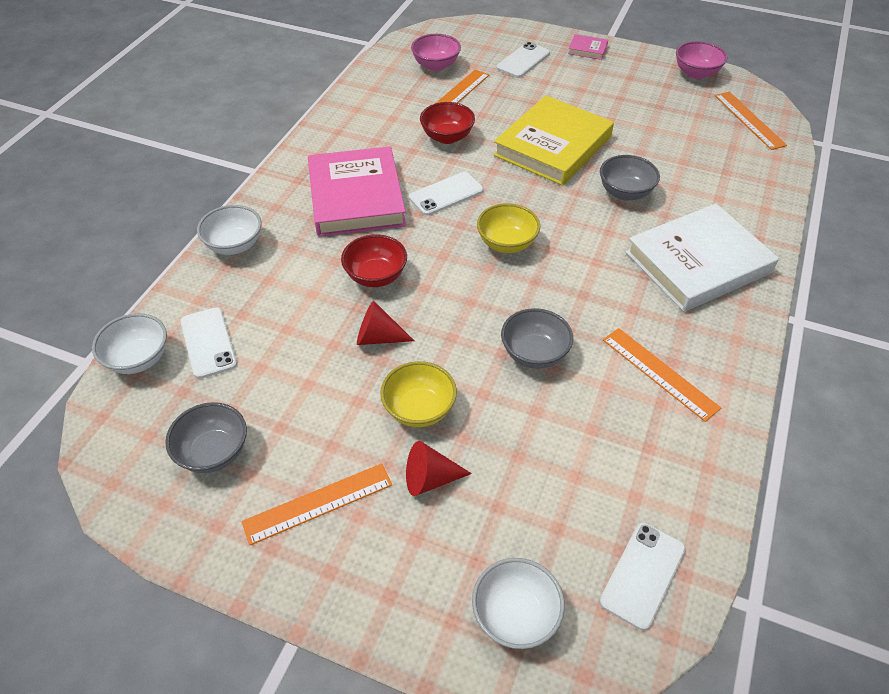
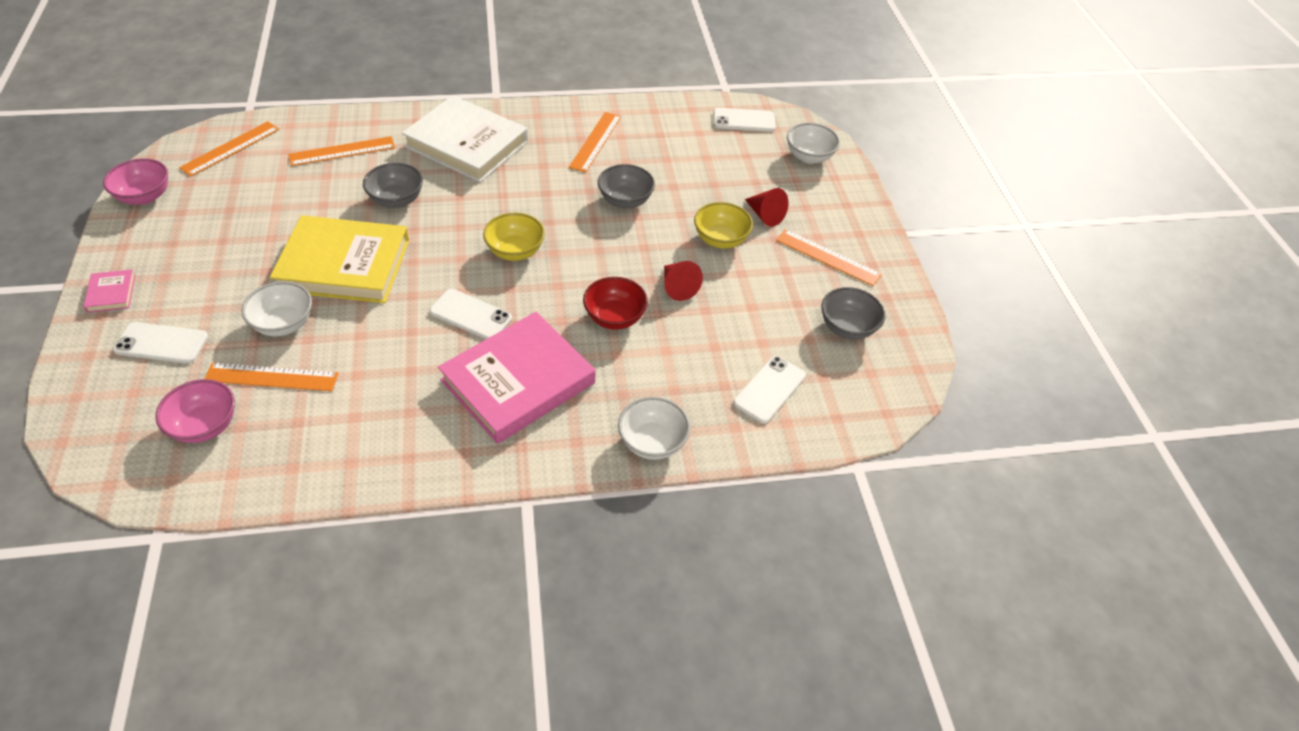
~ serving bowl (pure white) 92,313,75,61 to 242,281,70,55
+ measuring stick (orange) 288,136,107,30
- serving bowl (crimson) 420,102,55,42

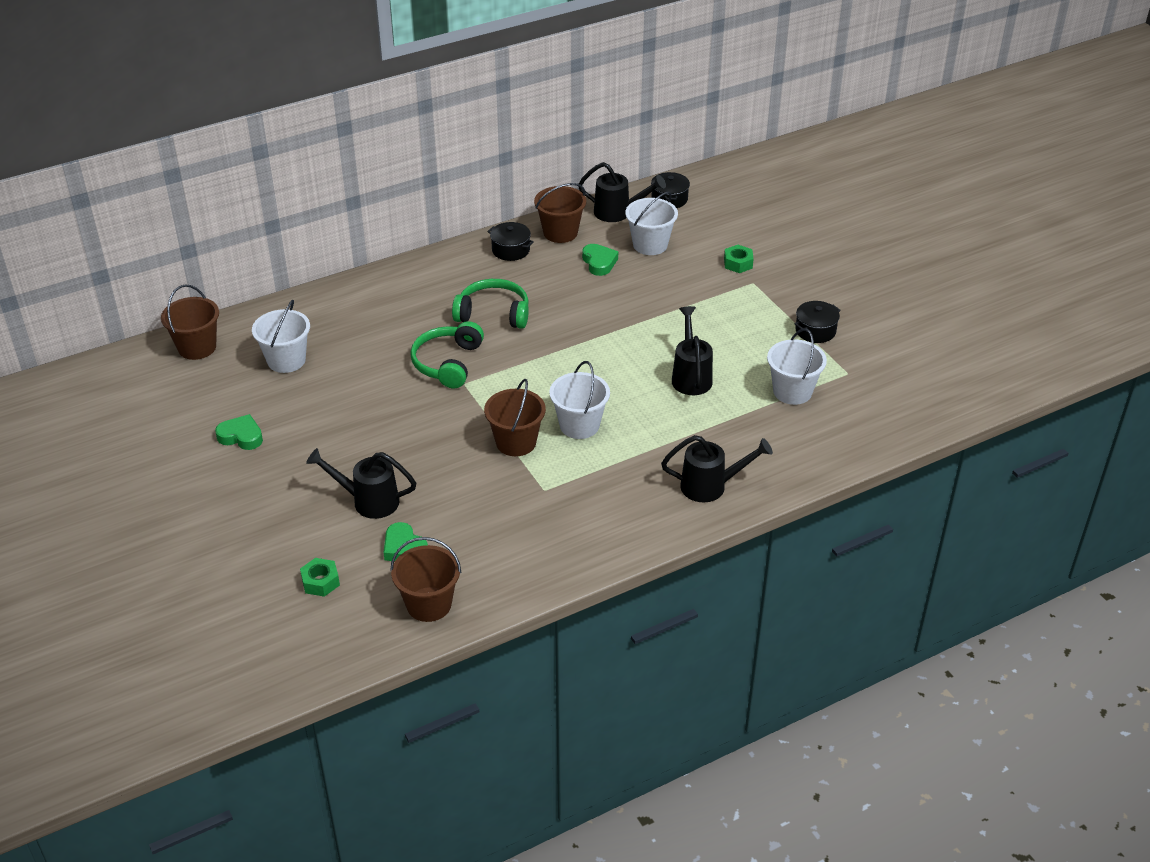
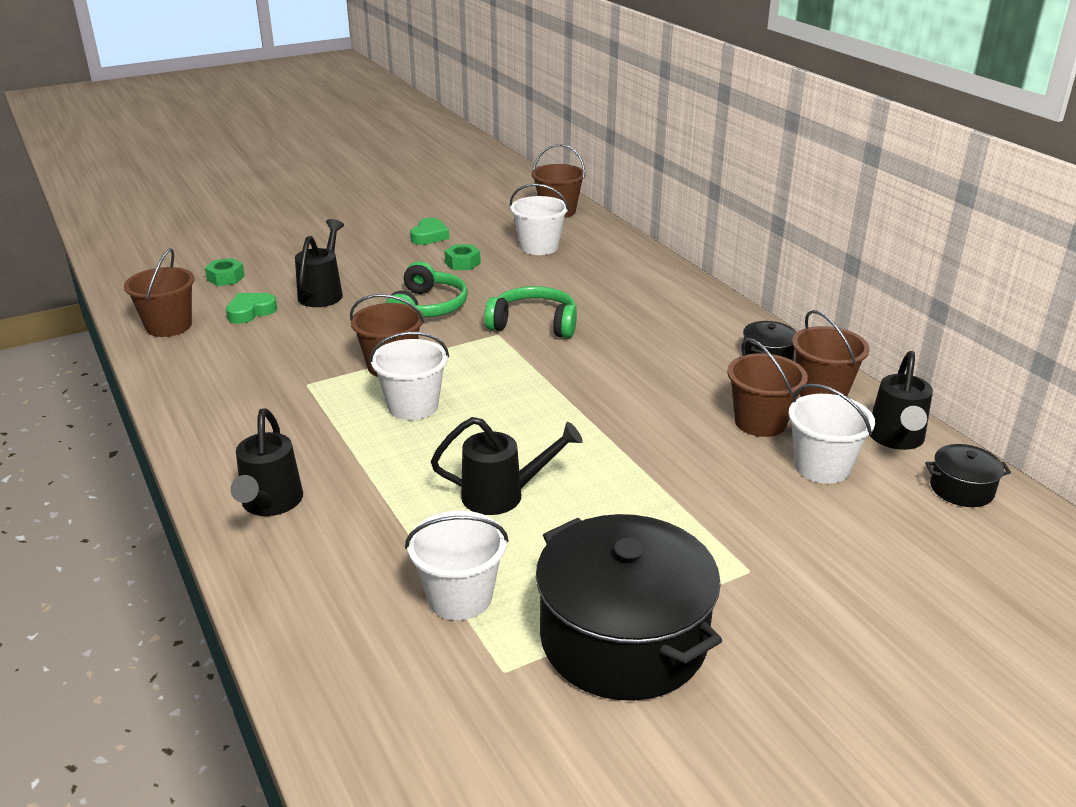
~ over-ear headphones (emerald) 452,279,77,50 to 386,261,82,56
~ hex nut (emerald) 724,245,30,28 to 445,244,36,26
~ cooking pot (jet-black) 794,301,47,42 = 536,514,186,187 x2.26
~ love heart (emerald) 582,244,36,32 to bucket (brown) 727,338,81,99

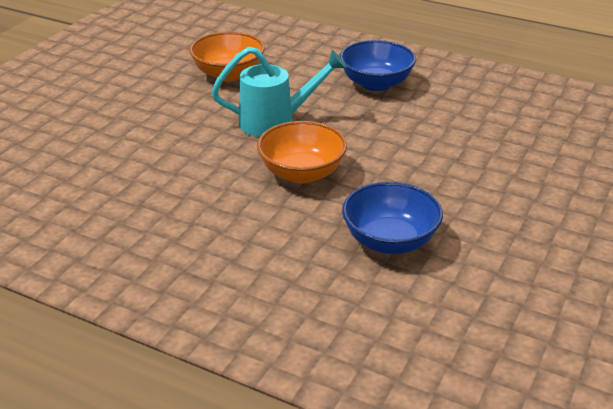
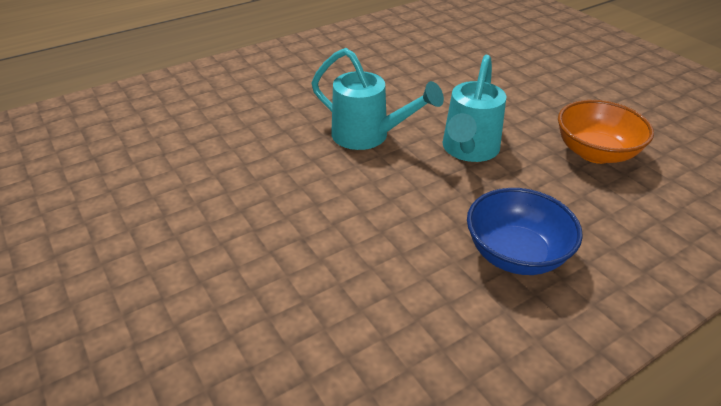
~ serving bowl (orange) 257,121,90,63 to watering pot (teal) 312,48,132,102
- serving bowl (royal blue) 342,182,101,72

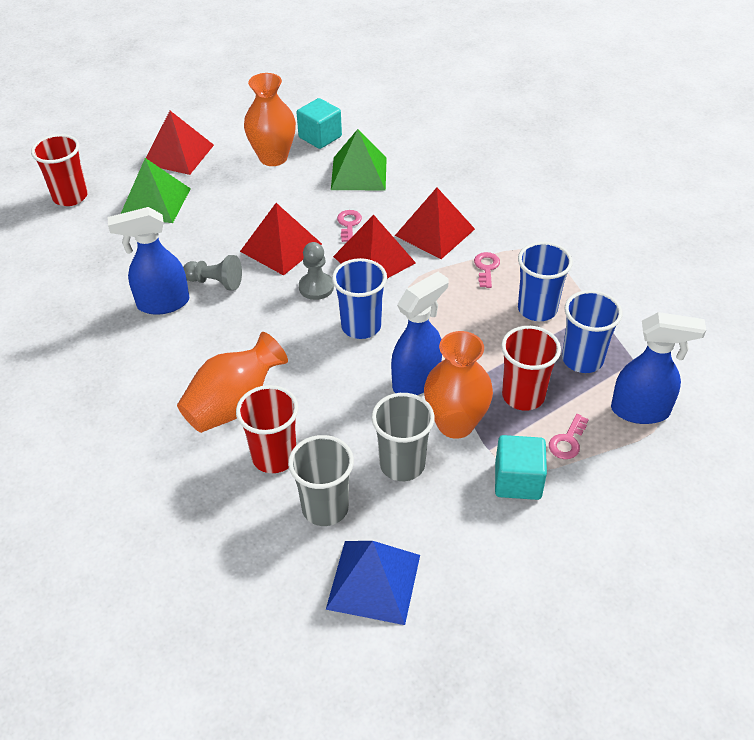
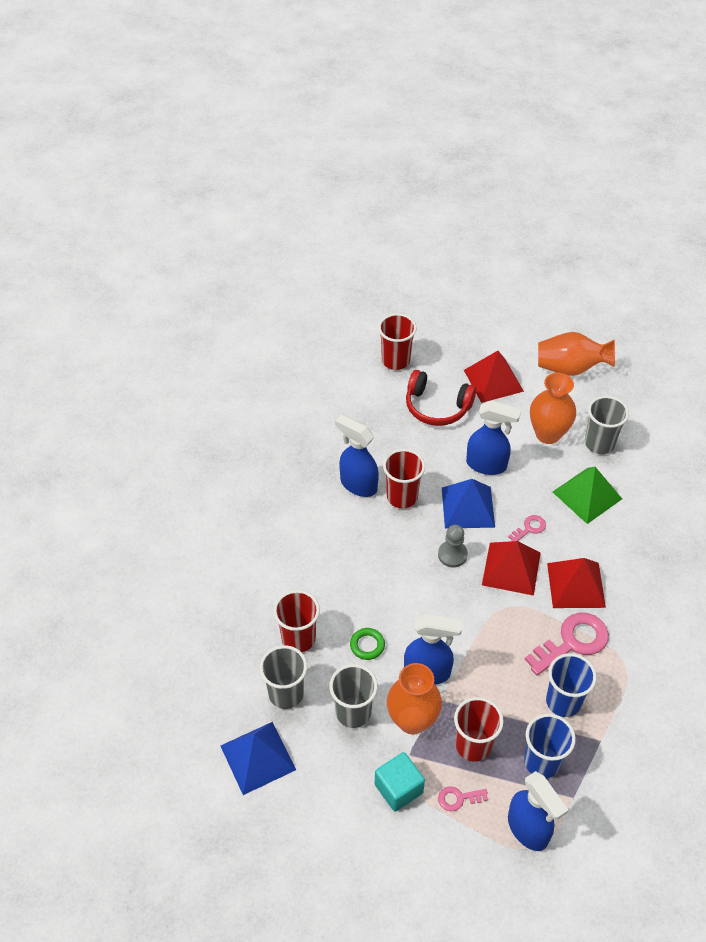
+ ring (emerald) 350,628,35,32
~ chess pawn (grey) 183,255,59,36 to tumbler (crimson) 383,449,42,60
~ pyramid (emerald) 121,158,70,65 to over-ear headphones (crimson) 406,370,70,56
~ pyramid (crimson) 240,203,82,73 to pyramid (royal blue) 442,479,53,50
+ spray cleaner (royal blue) 466,401,55,74
~ key (rose-pink) 474,252,26,36 = 525,612,84,64 x2.03
~ vase (orange) 177,332,111,101 to 538,332,77,44
~ block (teal) 296,98,46,51 to tumbler (grey) 585,396,44,58
- tumbler (royal blue) 332,258,55,81

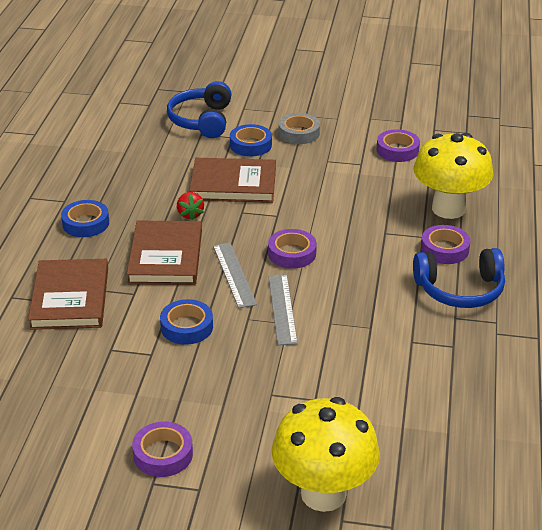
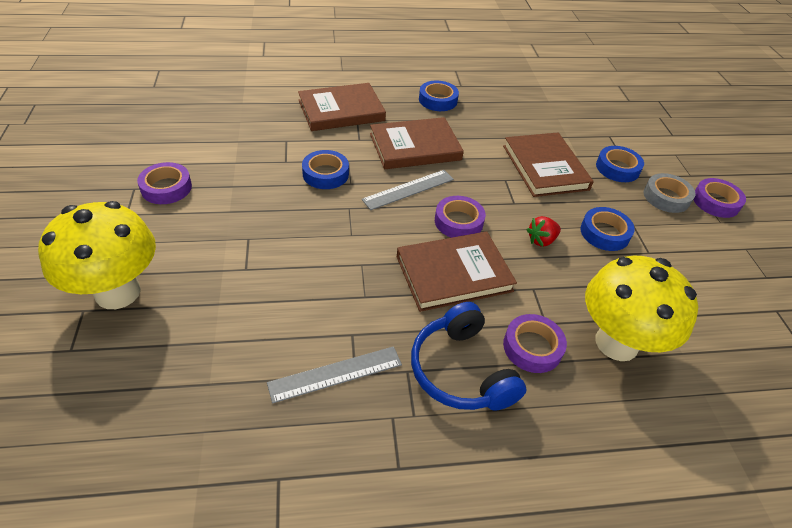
~ measuring stick (grey) 268,274,30,71 to 267,346,135,57
+ hardback (brown) 397,232,120,80
~ toy strawberry (crimson) 177,192,27,29 to 526,216,35,31
+ tape (royal blue) 580,207,55,44
~ tape (violet) 376,129,44,33 to 694,178,52,40
- over-ear headphones (royal blue) 167,81,64,57

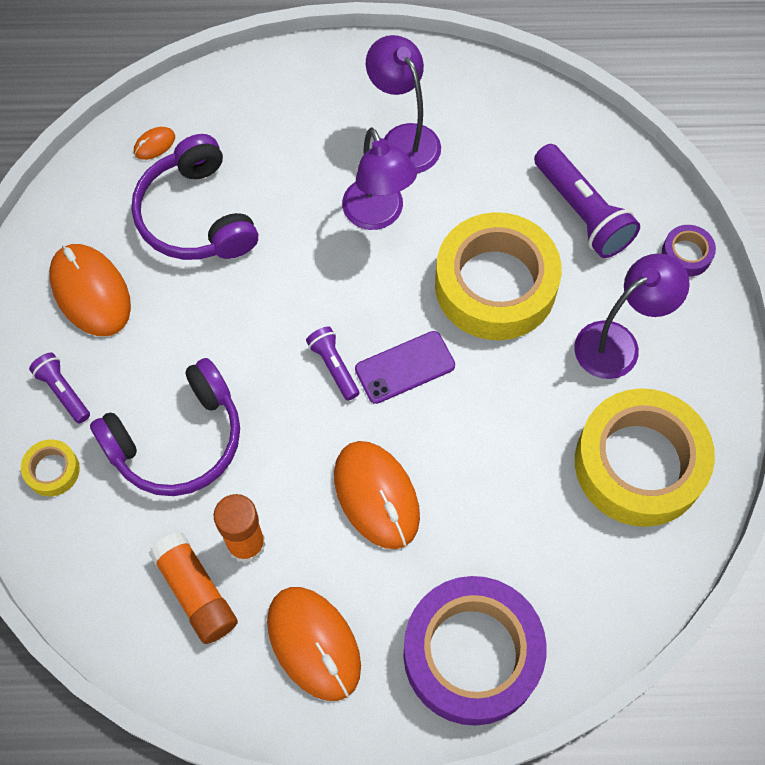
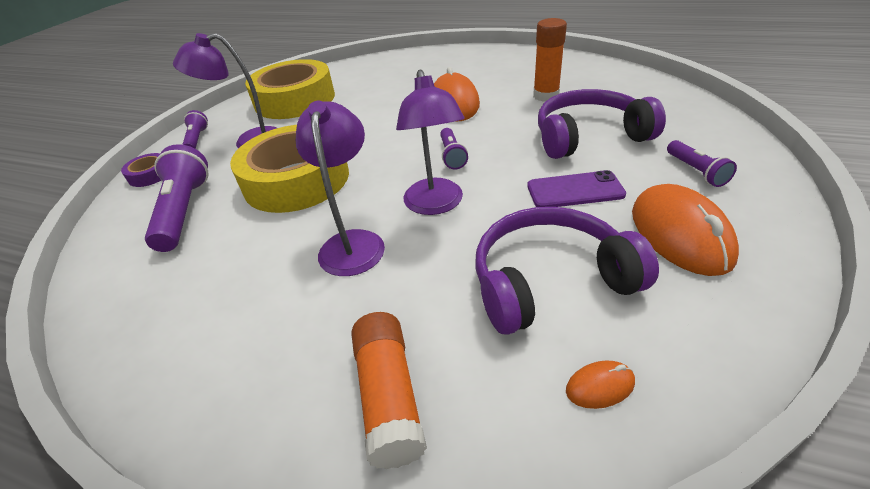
+ torch (violet) 182,110,26,39
~ glue (orange) 149,532,89,112 to 351,312,76,157
~ desk lamp (violet) 366,35,75,138 to 396,70,69,145
~ over-ear headphones (violet) 132,134,126,126 = 475,207,184,128 105 degrees counterclockwise
~ smartphone (violet) 355,331,100,73 to 527,170,99,37
- tape (golden) 21,439,59,58
- PC mouse (orange) 267,587,94,114
- tape (violet) 403,576,144,150

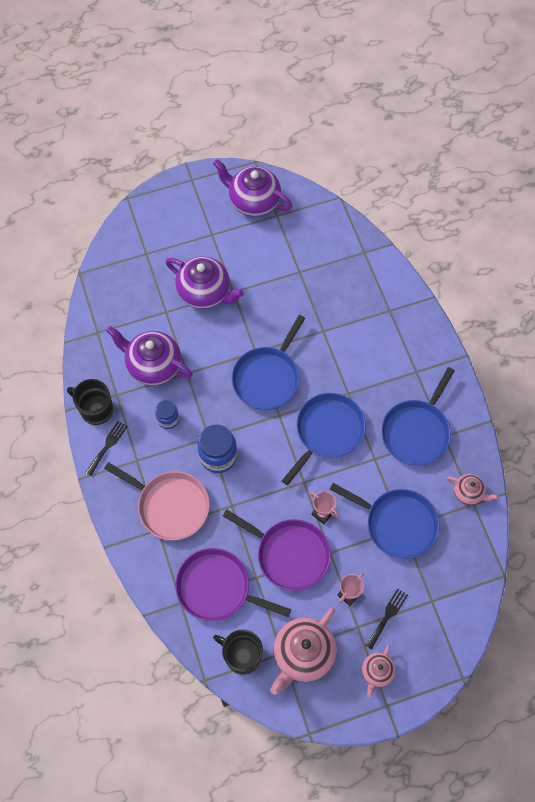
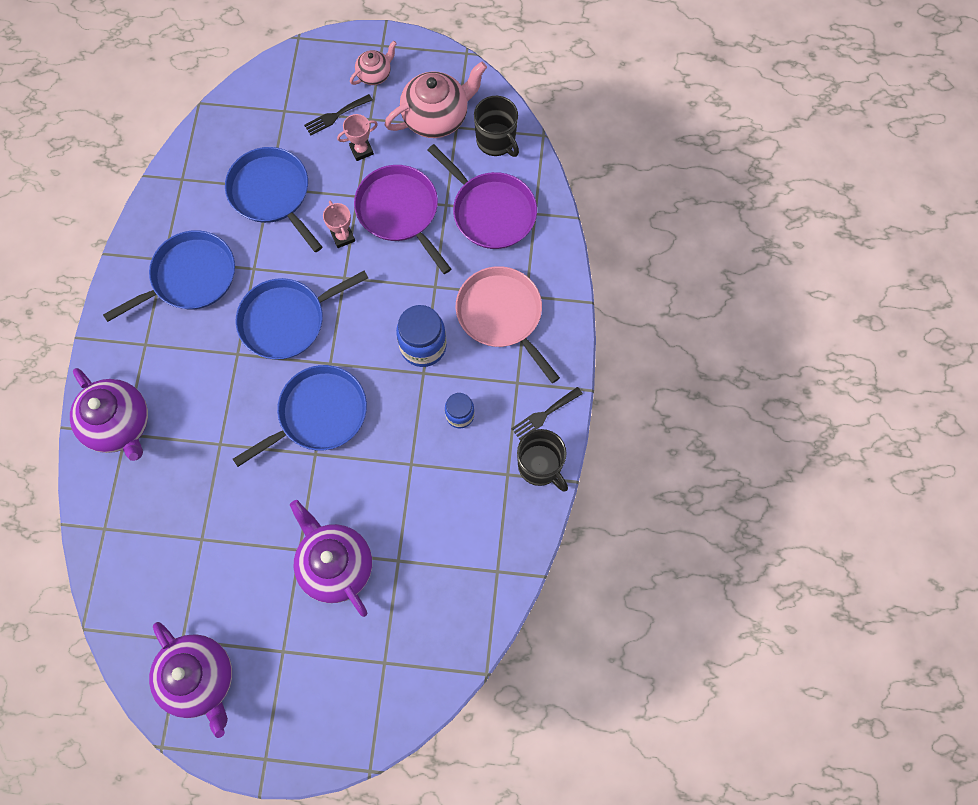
~ china teapot (violet) 106,326,87,60 to 70,368,78,93
- china teapot (rose-pink) 447,474,51,31

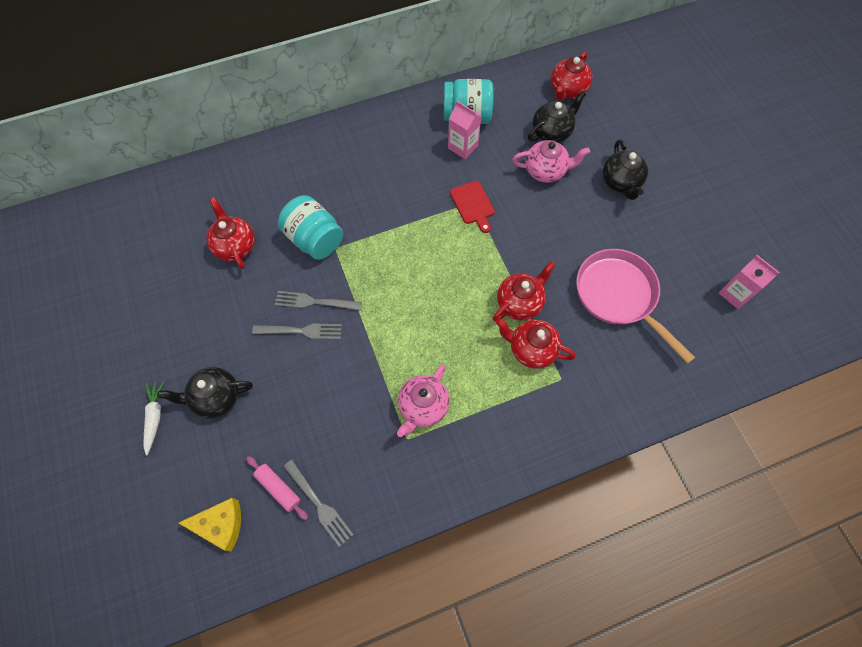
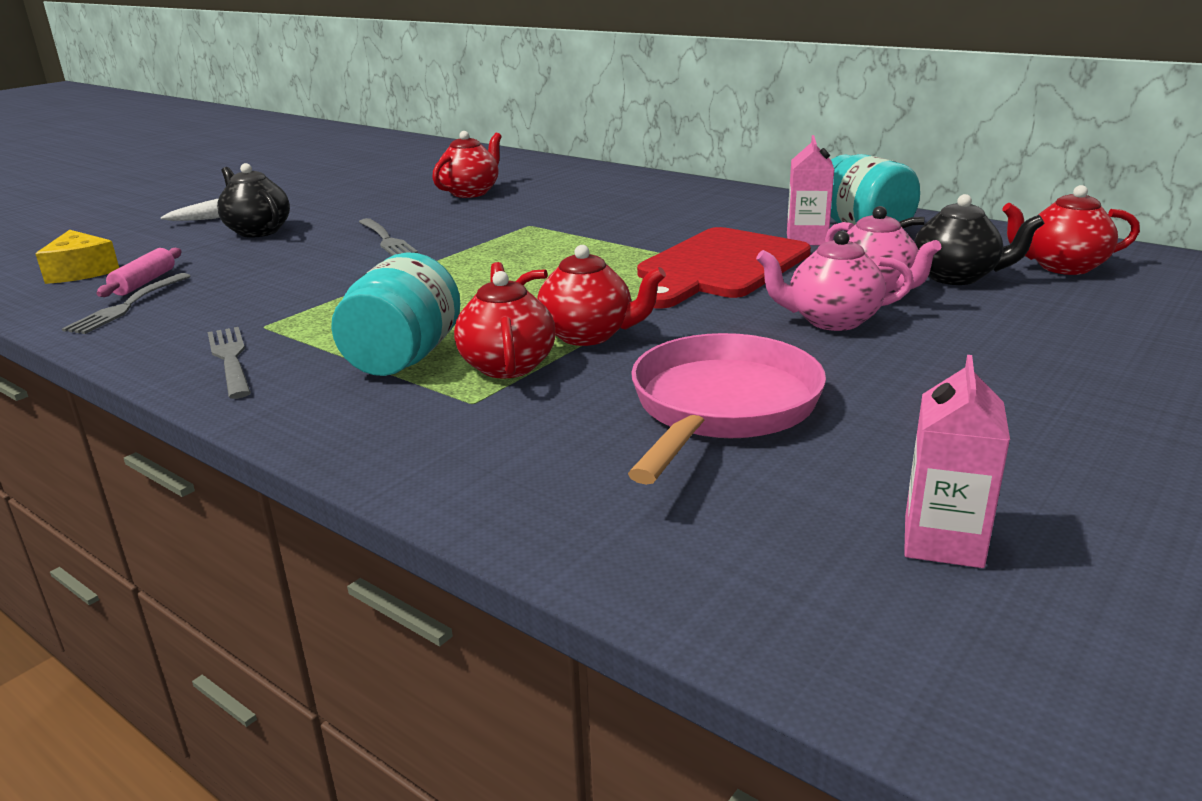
~ fork (grey) 275,291,87,20 to 207,327,44,72
~ jar (teal) 278,195,65,65 to 331,252,130,124
~ bread board (crimson) 450,181,45,52 = 637,227,174,81 x2.05
~ china teapot (rose-pink) 397,365,53,72 to 756,231,158,100
- china teapot (jet-black) 602,139,46,61

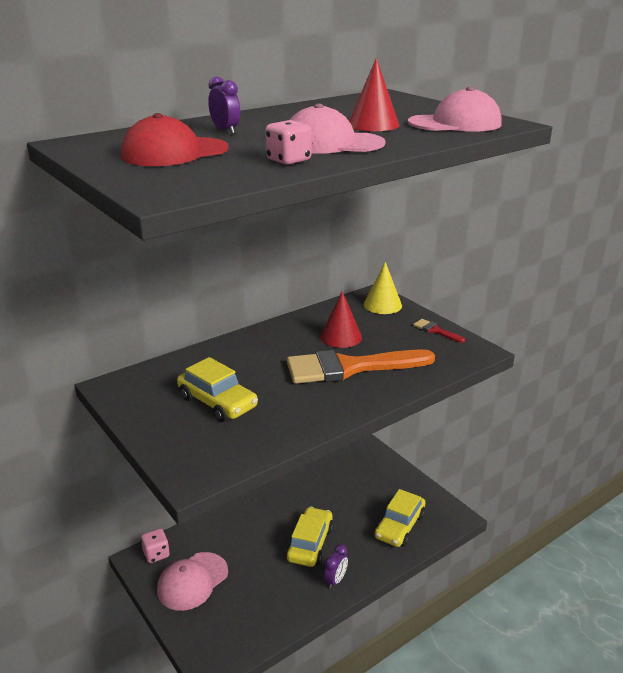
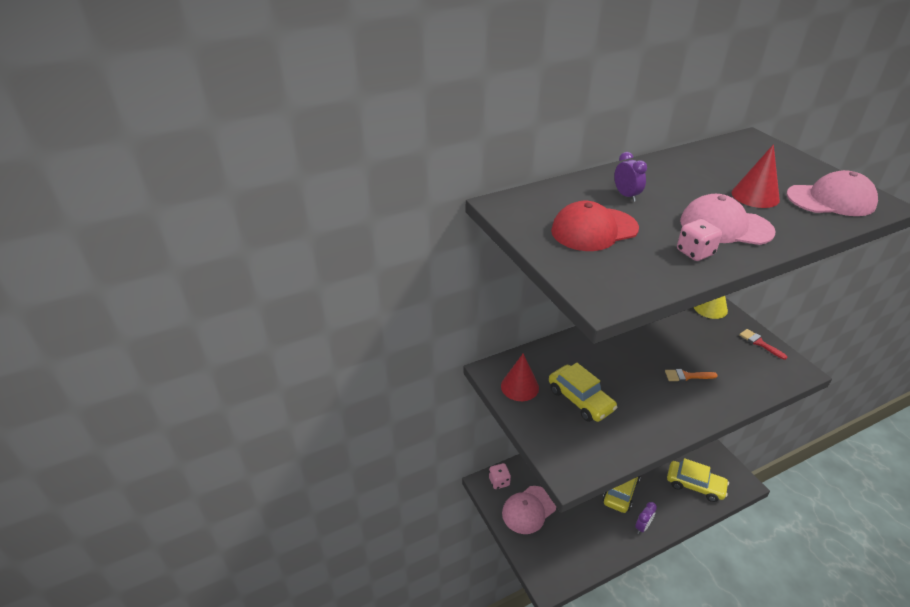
~ cone (crimson) 320,291,42,57 to 501,353,38,48
~ paintbrush (orange) 287,349,148,35 = 665,369,53,13 x0.41
~ toy car (golden) 375,489,51,58 = 667,458,62,44 105 degrees counterclockwise

